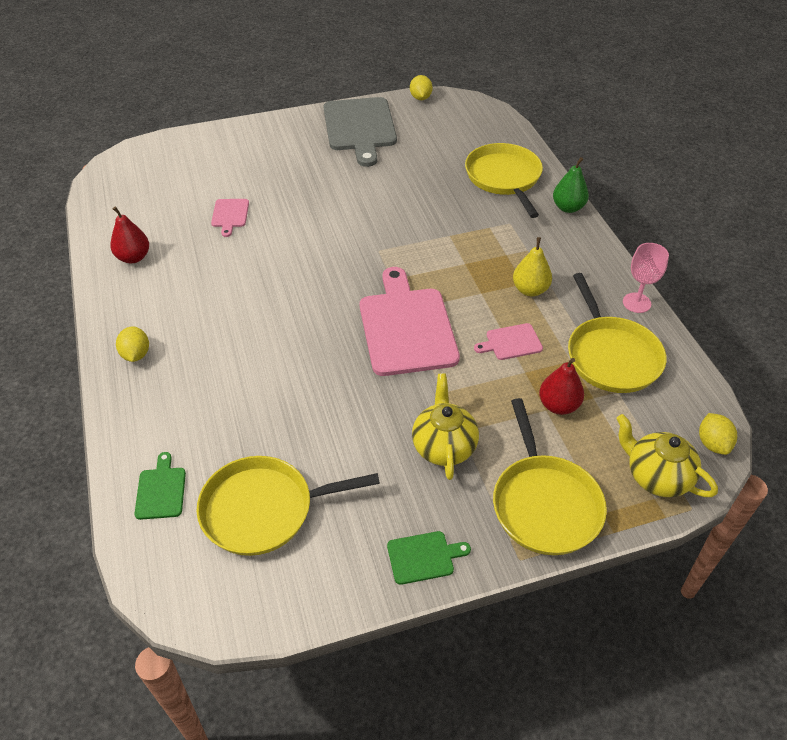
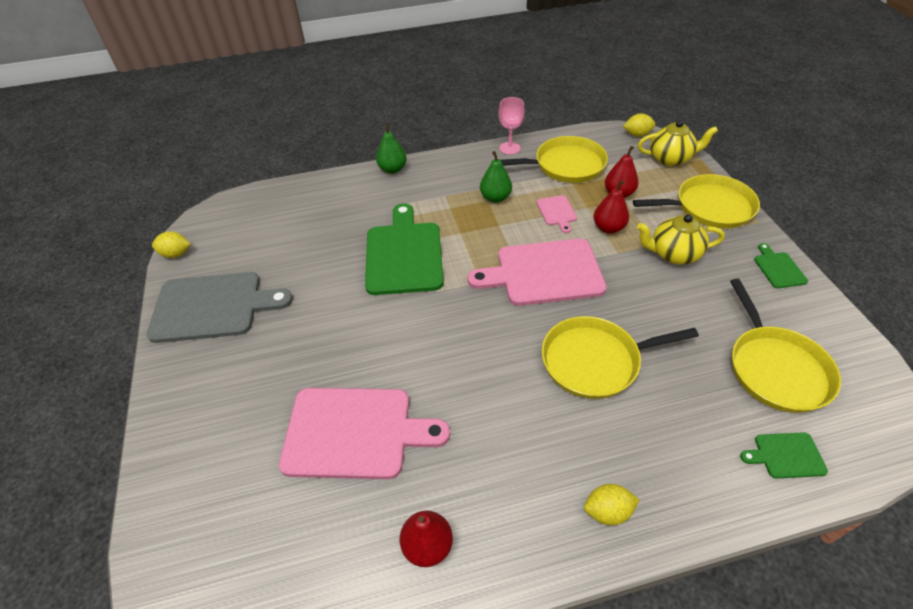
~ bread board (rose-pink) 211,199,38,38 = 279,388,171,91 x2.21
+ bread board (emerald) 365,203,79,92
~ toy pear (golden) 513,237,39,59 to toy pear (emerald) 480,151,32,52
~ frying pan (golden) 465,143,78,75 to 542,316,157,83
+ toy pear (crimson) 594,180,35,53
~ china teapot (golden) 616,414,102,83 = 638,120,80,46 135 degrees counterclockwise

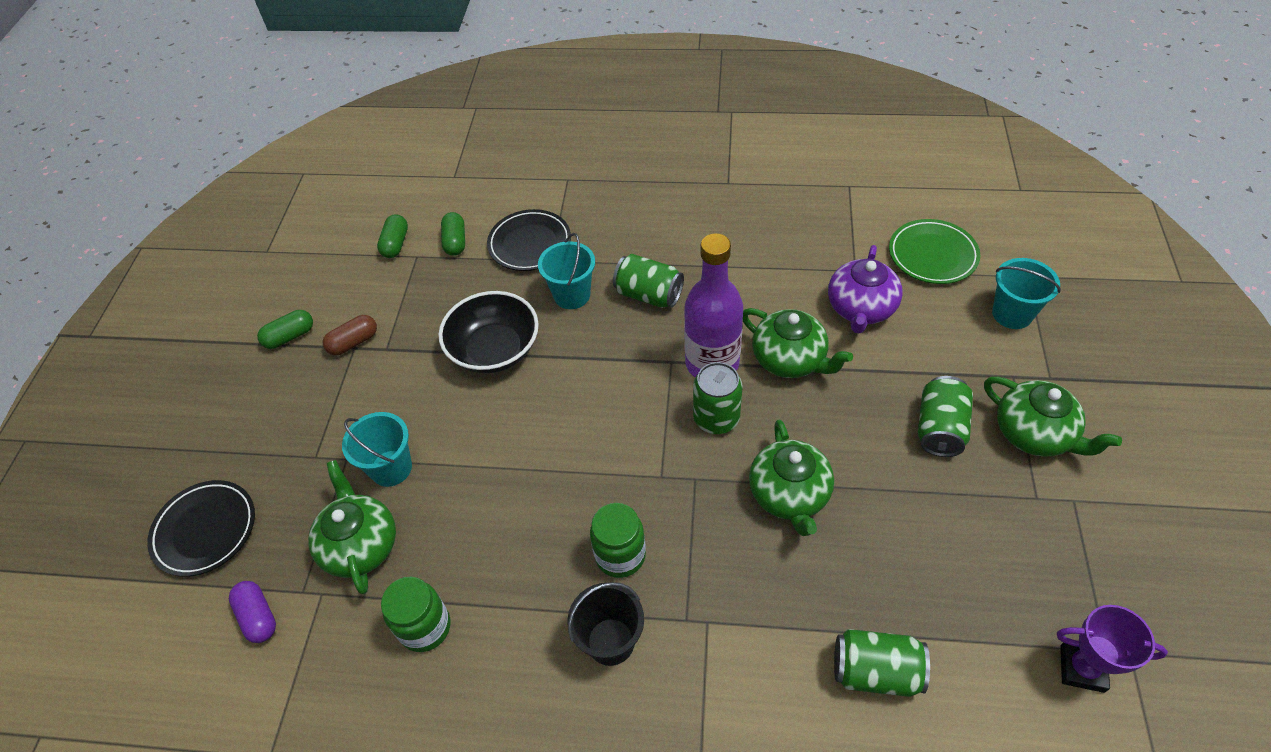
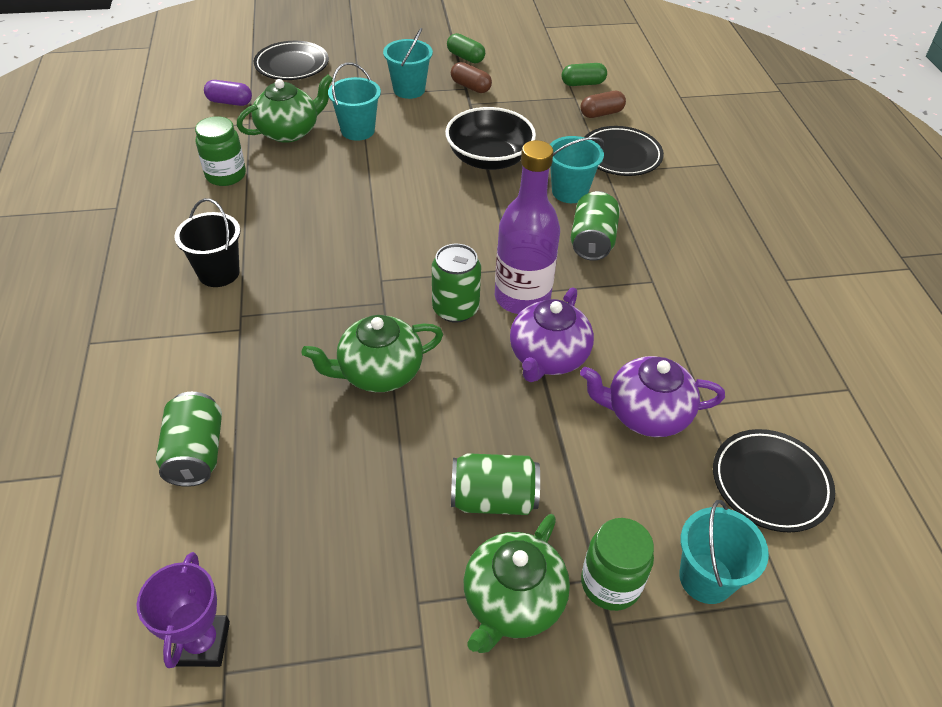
~ pill shape (violet) 229,581,47,62 = 204,80,48,26 60 degrees clockwise
+ bucket (teal) 383,28,50,71
~ china teapot (emerald) 743,308,110,70 to china teapot (violet) 510,287,84,95
~ pill shape (emerald) 441,212,24,44 to pill shape (brown) 581,91,45,27
~ jar (emerald) 590,503,56,75 to 581,518,73,93
~ dinner plate (emerald) 889,219,91,65 to dinner plate (jet-black) 713,429,122,104

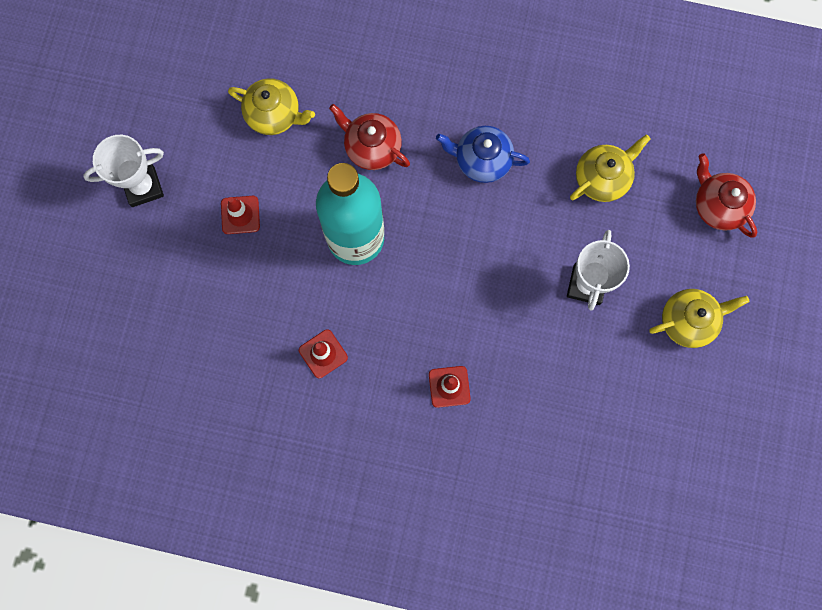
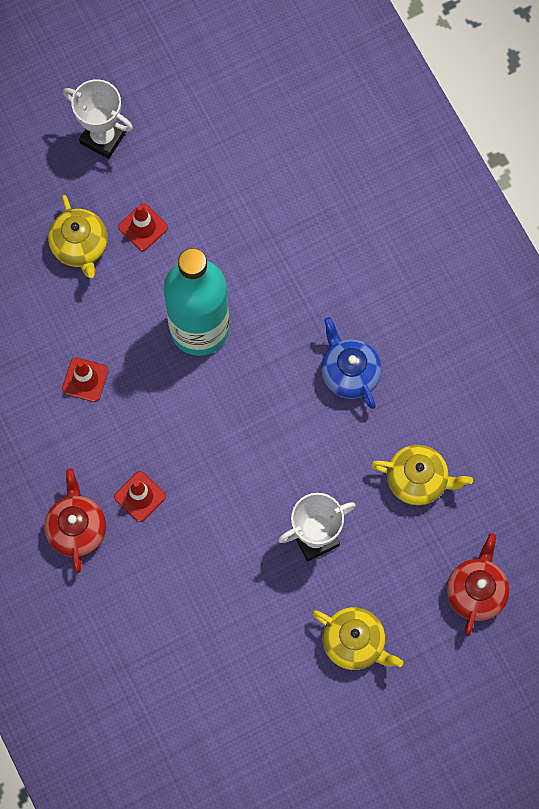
~ china teapot (crimson) 329,104,81,66 to 44,468,62,105
~ china teapot (golden) 228,78,87,57 to 48,195,60,83

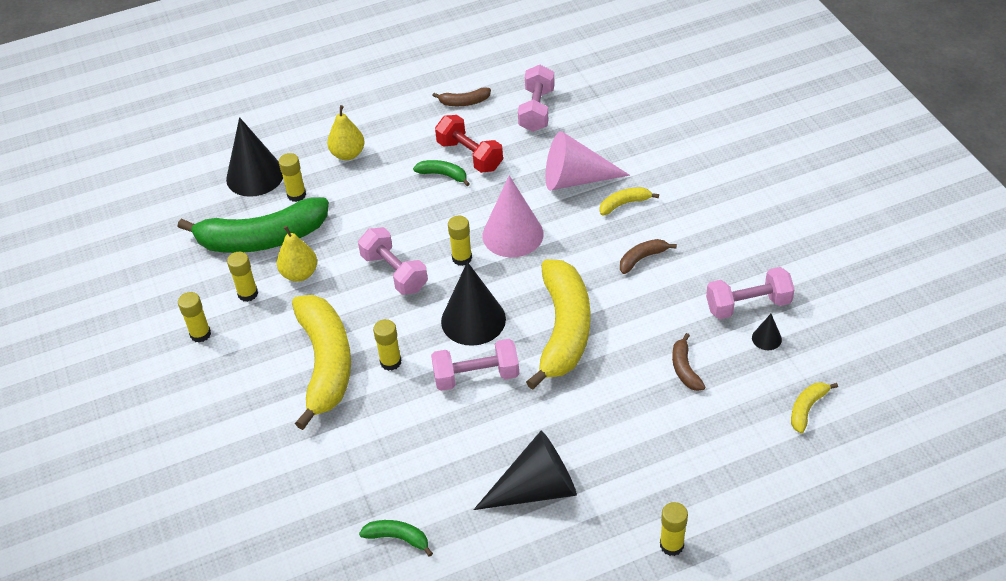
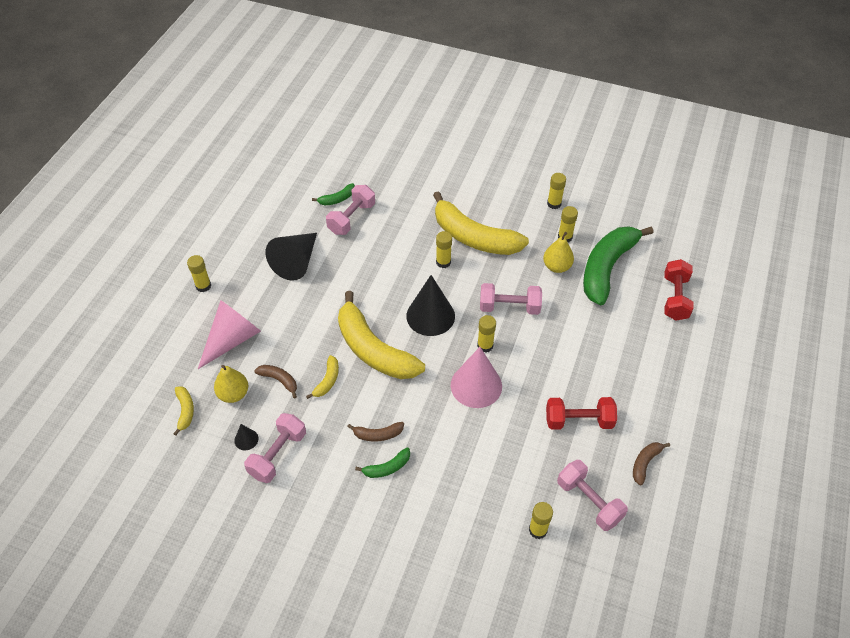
~ cone (rose-pink) 545,131,85,60 to 198,300,63,69
~ toy pear (golden) 327,105,38,55 to 214,365,34,38
~ toy banana (golden) 600,187,59,28 to 306,355,33,44
~ free weight (rose-pink) 431,339,88,52 to 326,185,49,50
~ toy banana (brown) 620,239,57,35 = 347,422,57,20 75 degrees clockwise
~ toy banana (emerald) 413,160,57,26 to 355,447,55,31
~ glue (golden) 279,153,27,49 to 529,502,24,37
~ cone (jet-black) 226,117,57,80 to free weight (crimson) 664,259,30,62

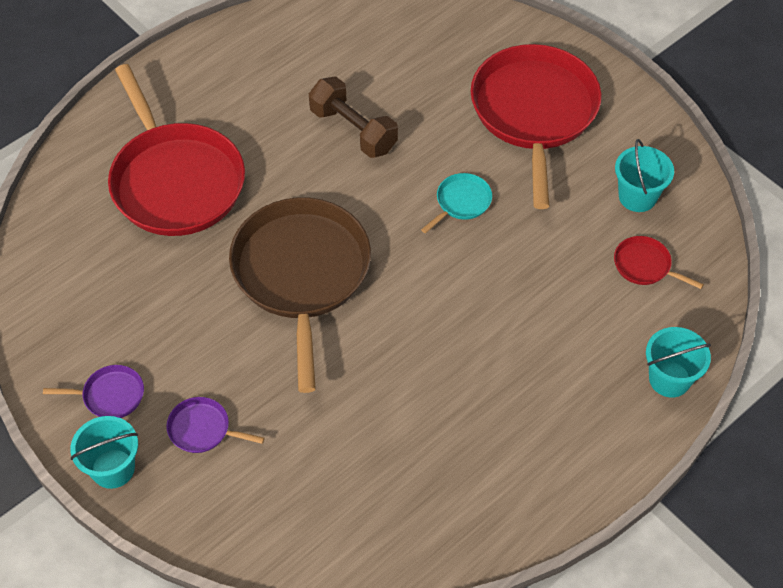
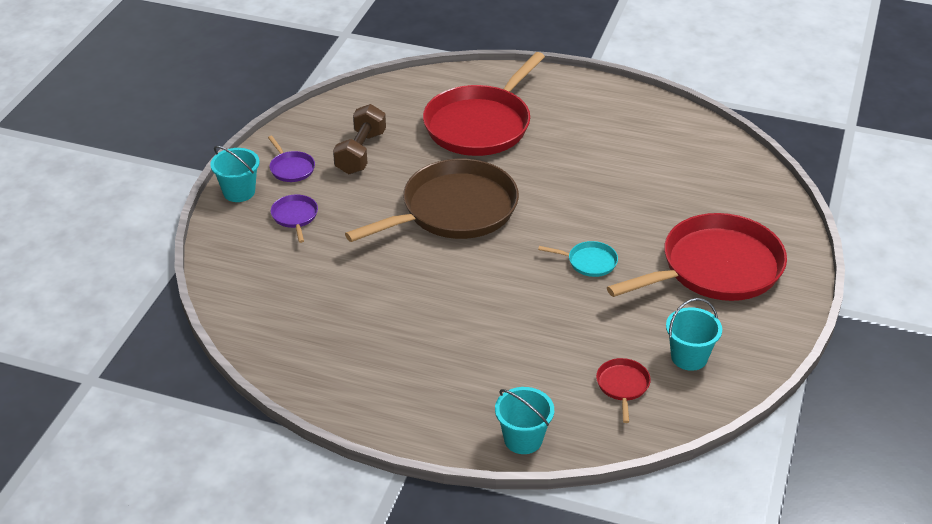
~ free weight (brown) 309,77,89,81 to 333,104,53,70

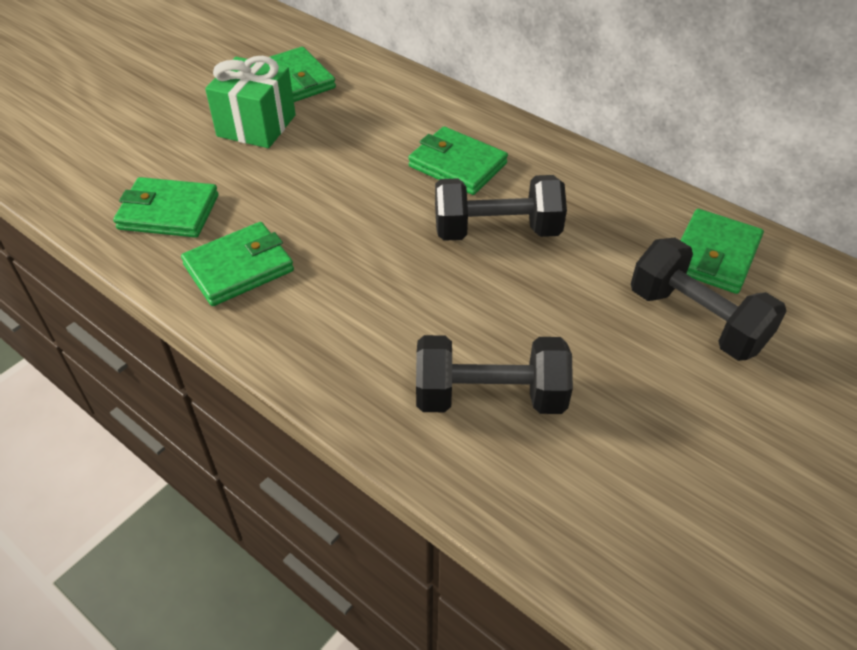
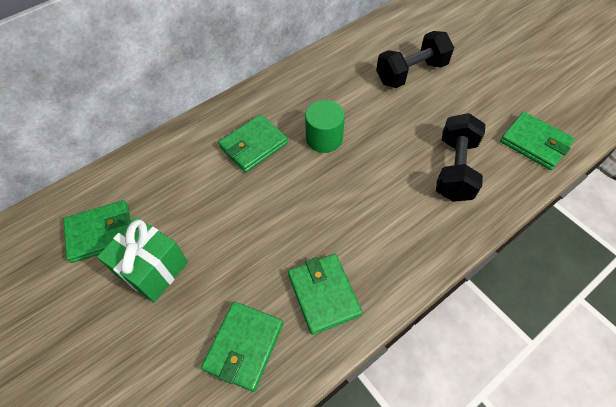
~ free weight (jet-black) 435,175,132,66 to solid cylinder (emerald) 305,100,40,53
~ billfold (emerald) 680,209,84,85 to 500,112,75,58

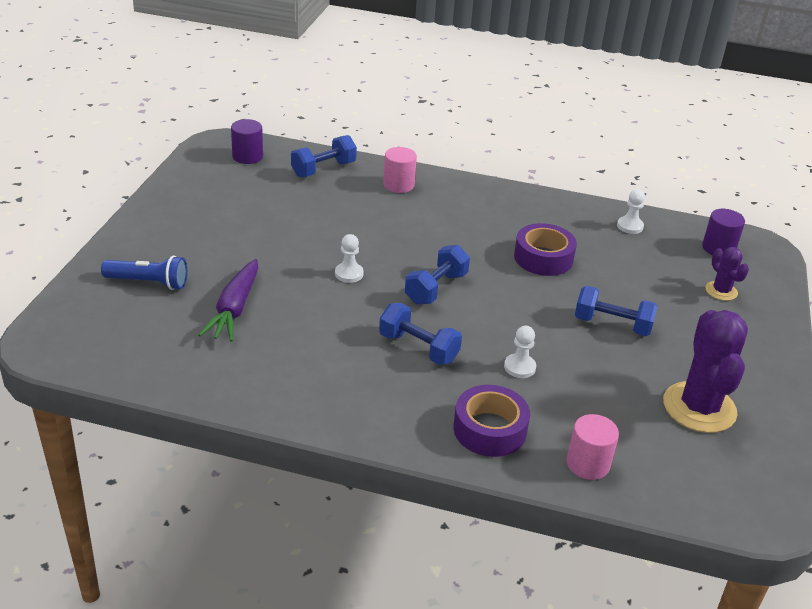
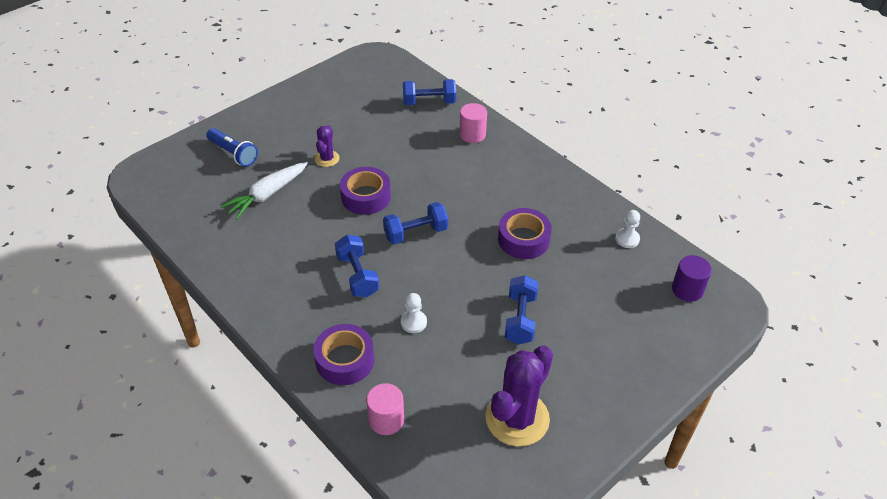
~ carrot (violet) 199,259,59,82 to carrot (pure white) 221,162,87,57
~ prickly plant (violet) 705,247,44,54 to 315,125,25,42
~ chess pawn (pure white) 335,234,29,49 to tape (violet) 340,167,51,48
~ free weight (royal blue) 575,286,83,50 = 505,275,33,69 45 degrees clockwise
- solid cylinder (violet) 231,119,32,45

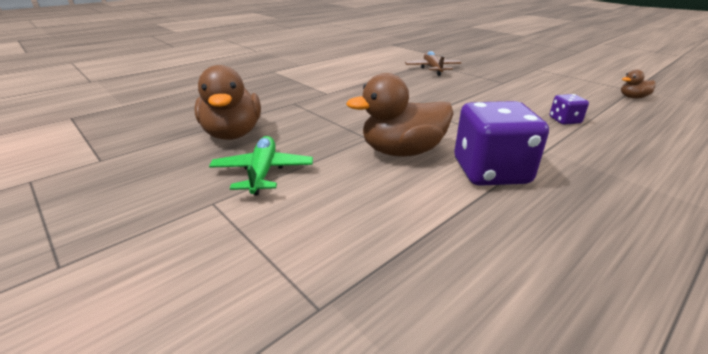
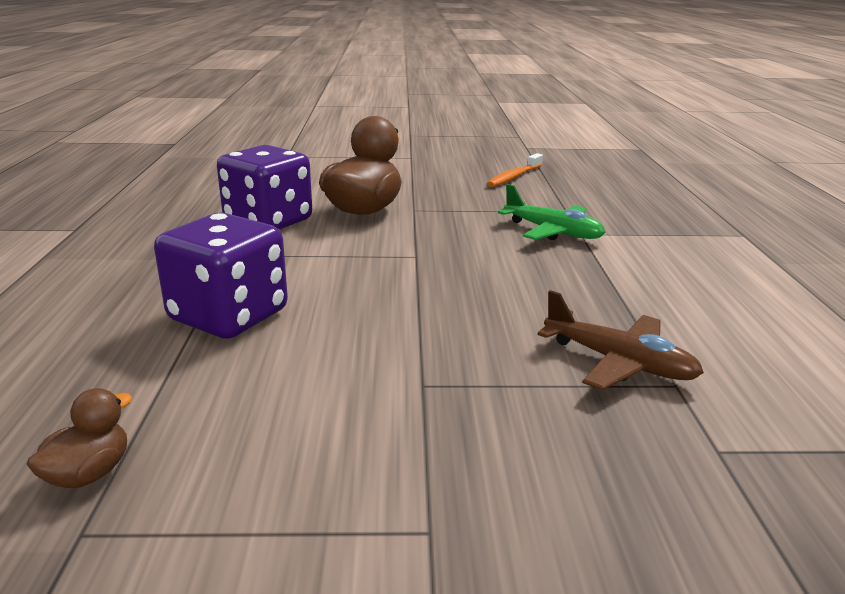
~ dice (violet) 549,94,40,31 = 154,213,134,126 x2.08
~ toy duck (brown) 194,65,67,75 to toothbrush (orange) 487,153,56,34
~ aeroplane (emerald) 209,136,104,59 to 498,184,107,56

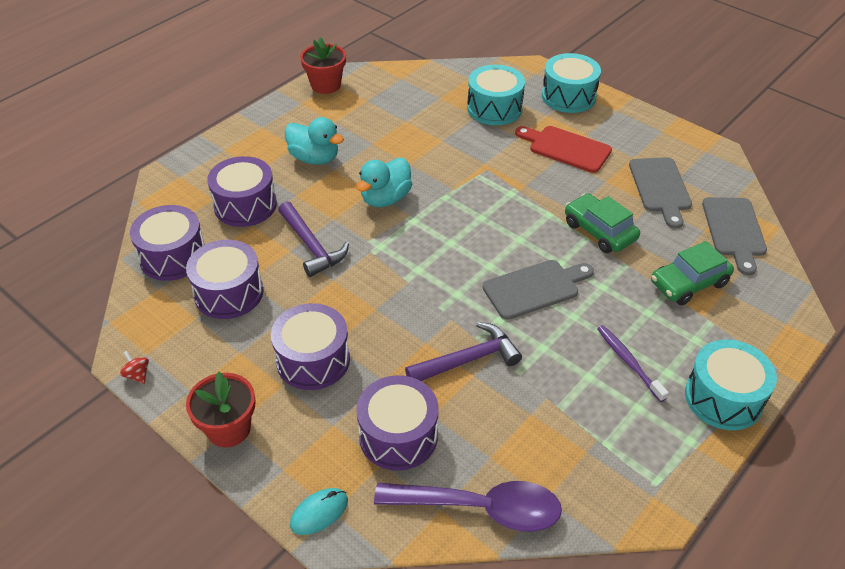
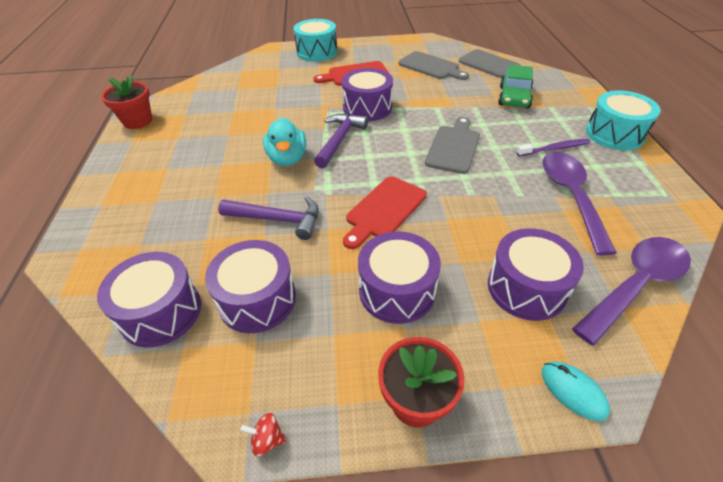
~ claw hammer (violet) 405,322,117,59 to 314,114,54,54
~ toy drum (violet) 207,156,70,71 to 342,68,51,53
+ bread board (crimson) 343,176,84,73
~ toothbrush (violet) 597,325,72,77 = 517,139,74,17 150 degrees clockwise
~ PC mouse (teal) 290,488,58,47 = 542,361,68,60 45 degrees counterclockwise
+ spoon (violet) 543,152,74,104
- toy duck (teal) 285,117,59,48
- toy drum (teal) 467,65,58,60
- toy car (emerald) 565,193,75,60

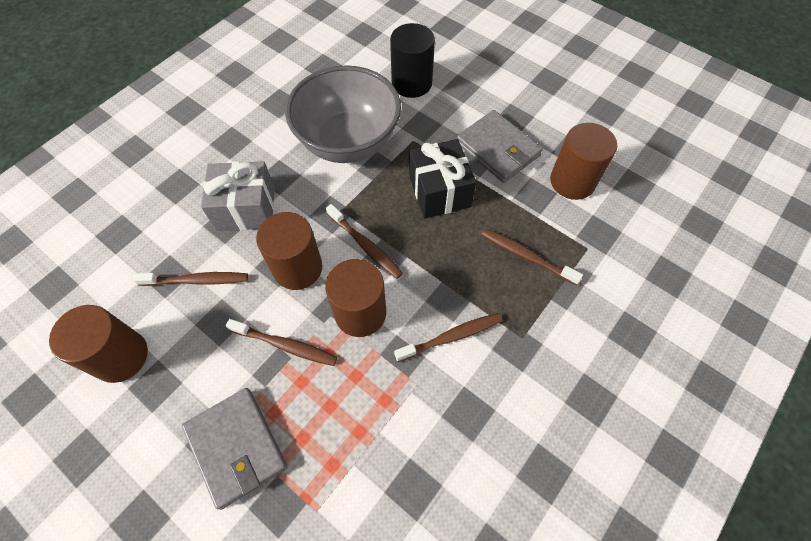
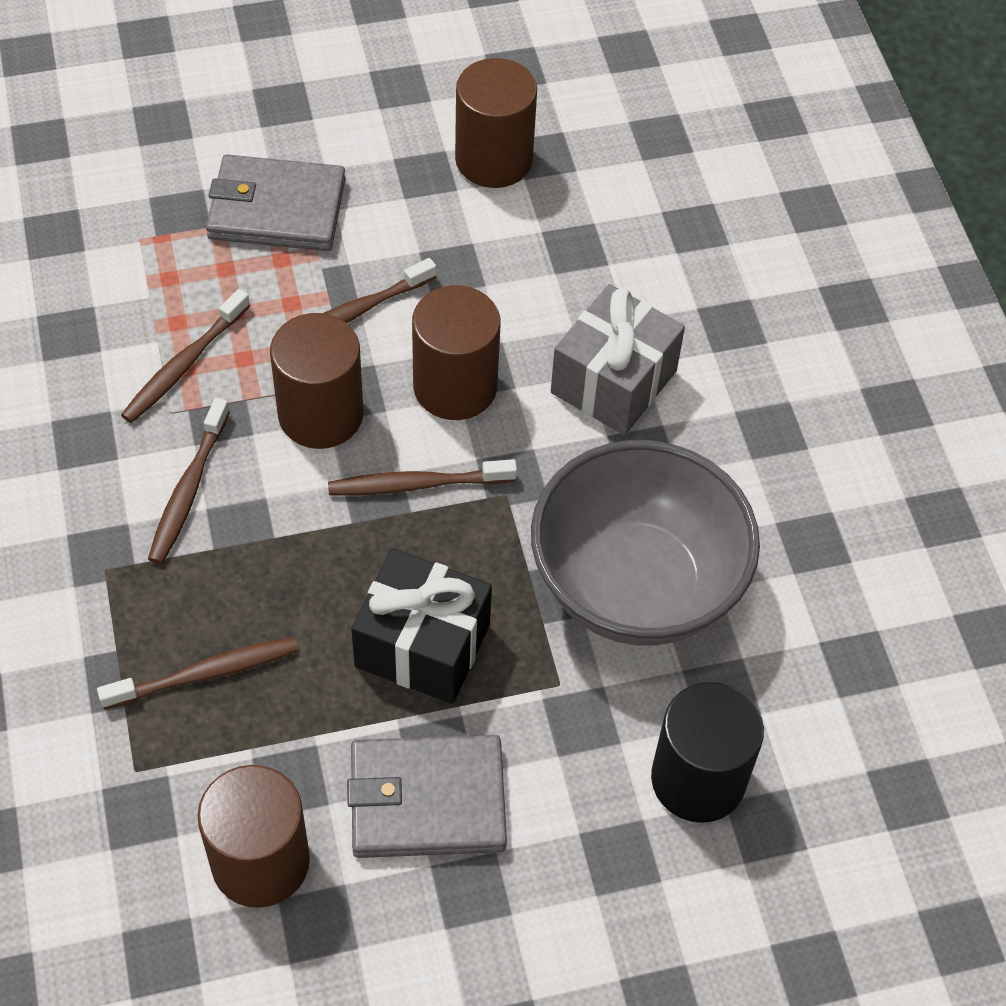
~ toothbrush (brown) 133,272,115,14 to 121,289,129,134

